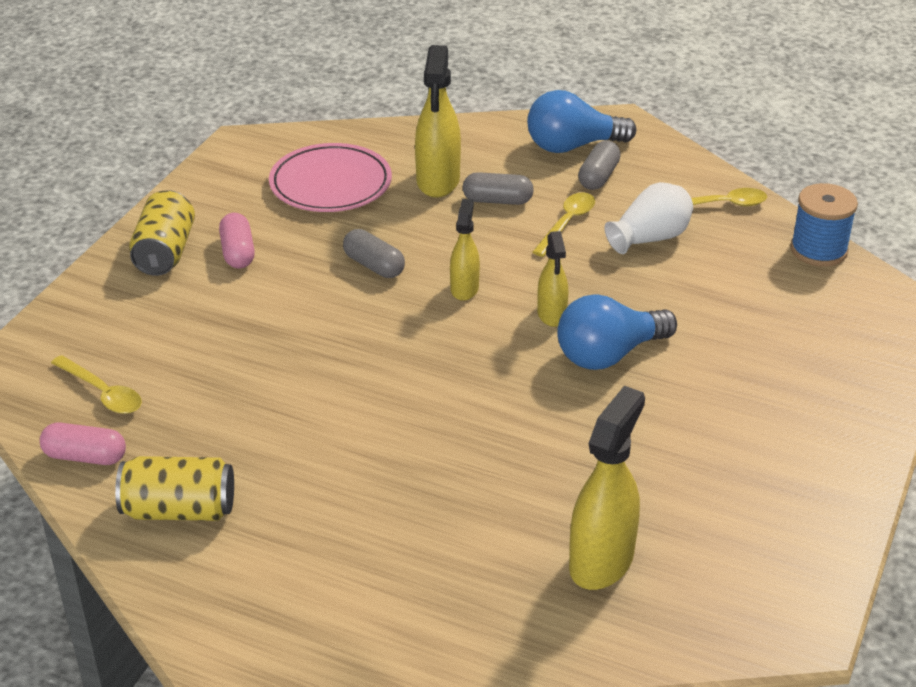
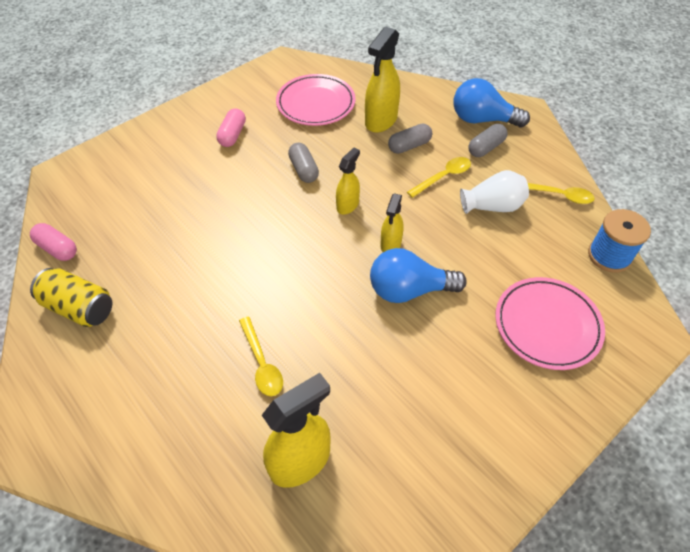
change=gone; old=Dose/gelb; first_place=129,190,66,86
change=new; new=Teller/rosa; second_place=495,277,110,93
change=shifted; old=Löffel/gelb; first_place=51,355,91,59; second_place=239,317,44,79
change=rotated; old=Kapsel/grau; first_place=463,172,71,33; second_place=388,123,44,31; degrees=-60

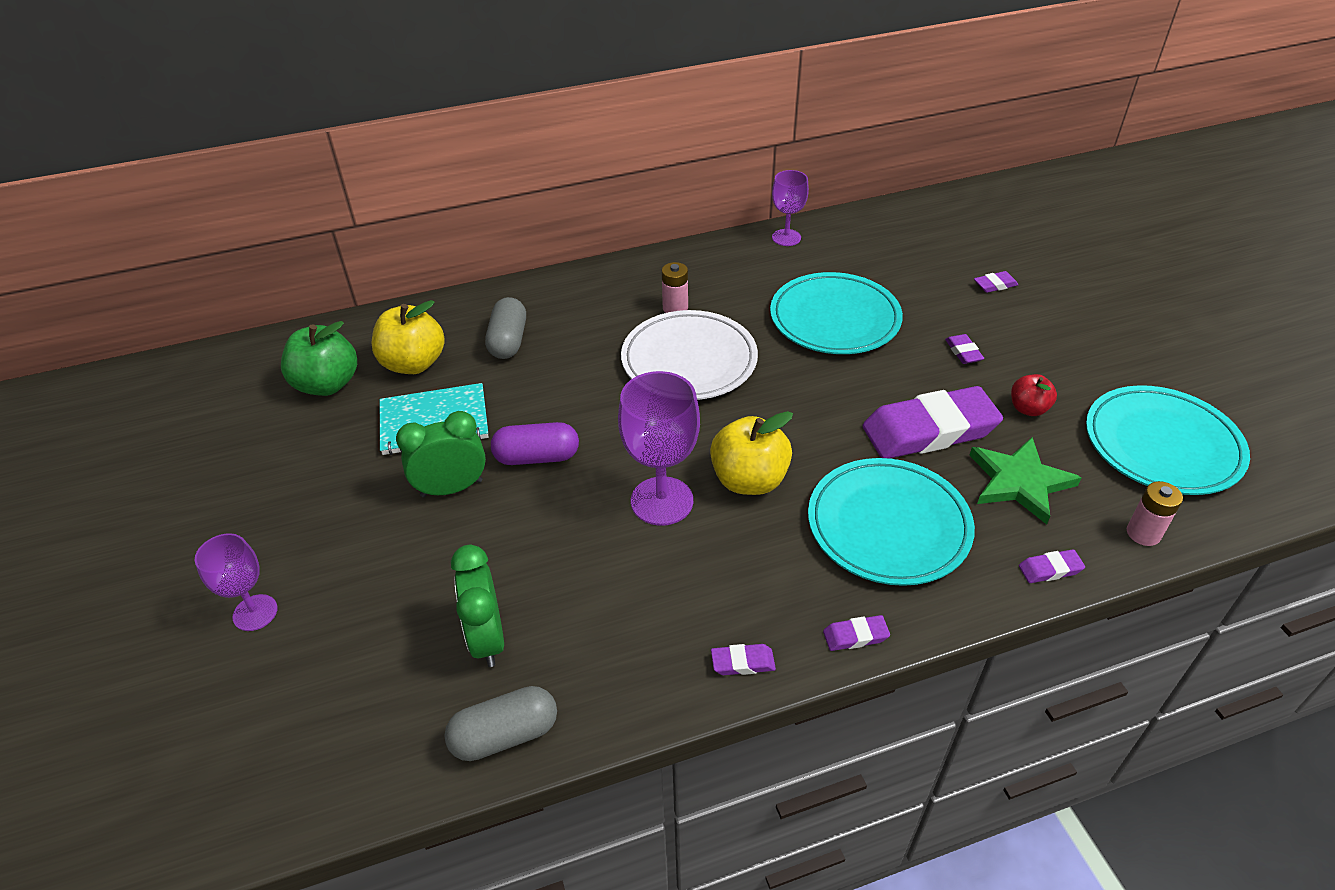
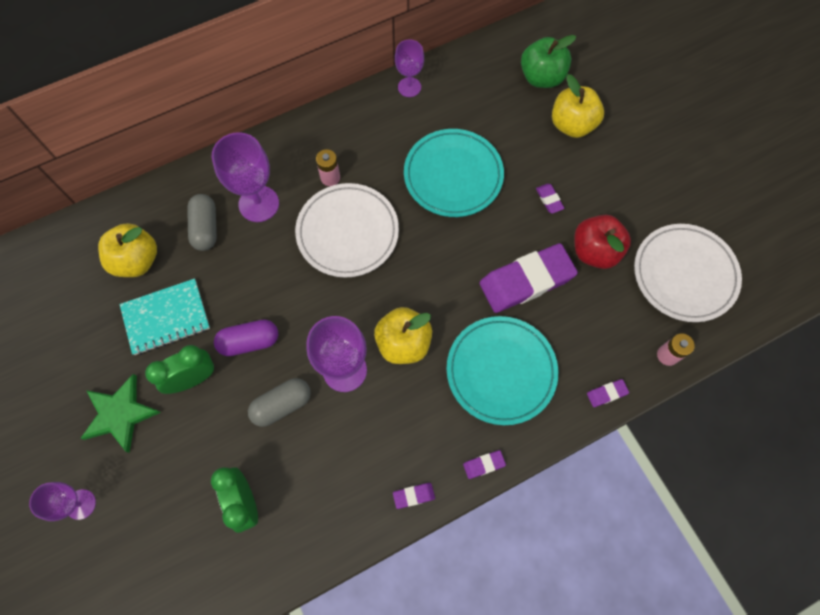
change=new; new=Kelch/lila; second_place=212,132,67,90
change=shifted; old=Apfel/grün; first_place=281,321,76,75; second_place=521,35,55,53
change=shifted; old=Kapsel/grau; first_place=444,686,113,75; second_place=248,378,63,49
change=shifted; old=Stern/grün; first_place=969,437,112,88; second_place=80,374,81,79
change=swapped; old=Radiergummi/lila; new=Apfel/gelb; first_place=974,271,44,22; second_place=552,74,52,64
change=repainted; old=Teller/türkis; new=Teller/weiß; first_place=1086,385,164,110; second_place=634,224,108,98
change=scaled; old=Apfel/rot; first_place=1011,374,46,42; second_place=574,215,57,54; factor=1.74

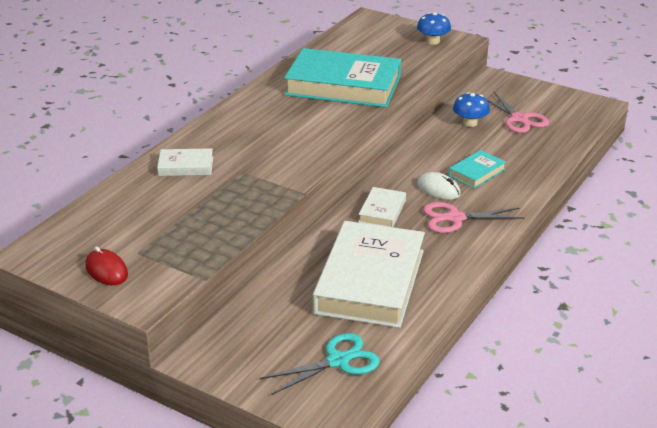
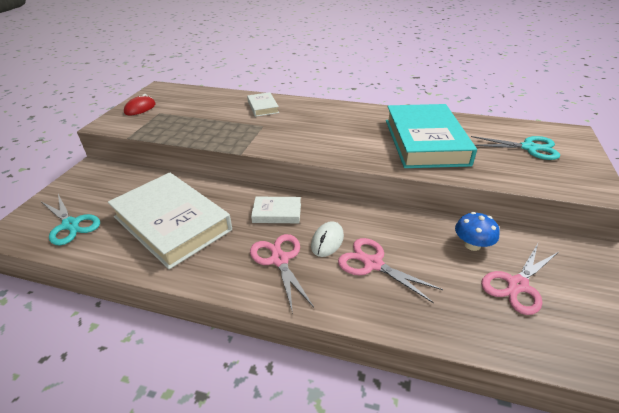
change=gone; old=Pilz/blau; first_place=417,12,34,33
change=new; new=Schere/türkis; second_place=471,136,89,24
change=swapped; old=Buch/türkis; new=Schere/rosa; first_place=449,150,57,38; second_place=338,238,105,65
change=rotated; old=Buch/weiß; first_place=313,221,112,107; second_place=108,173,124,96; degrees=45

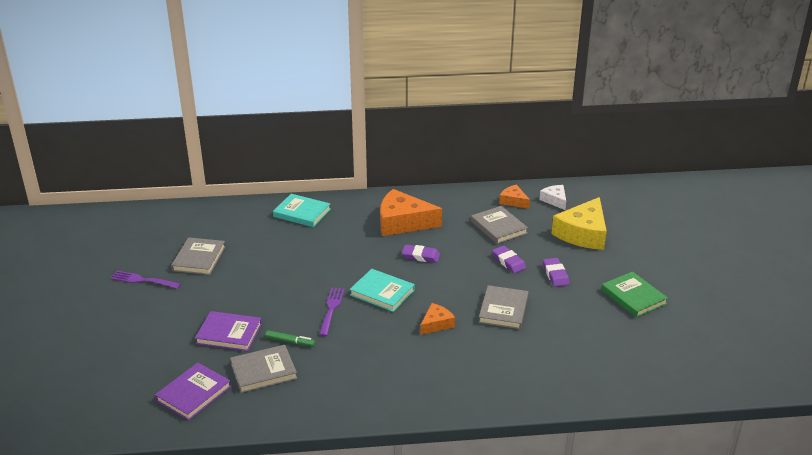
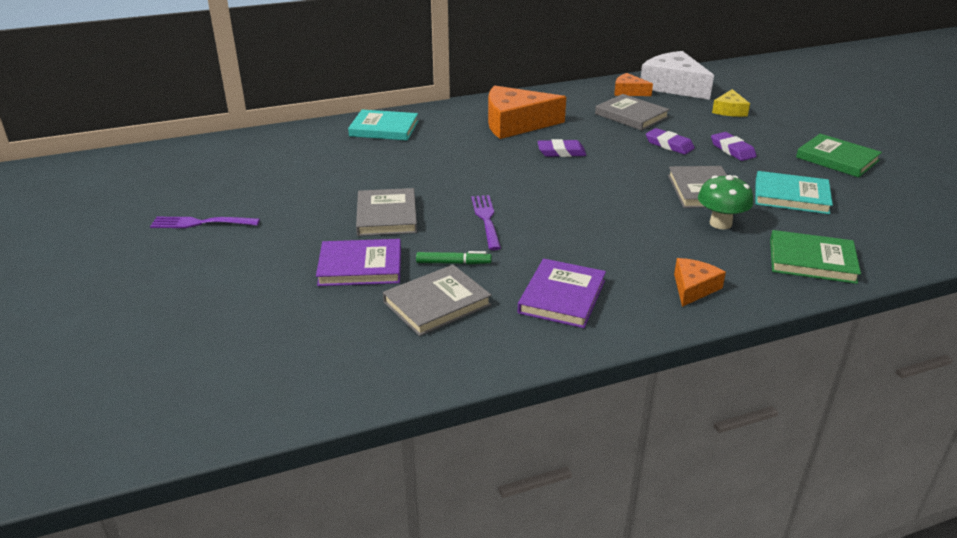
change=new; new=Pilz/grün; second_place=698,175,55,55
change=new; new=Buch/grün; second_place=770,230,91,54
change=shifted; old=Buch/lila; first_place=155,363,76,58; second_place=518,259,88,69
change=shifted; old=Buch/grau; first_place=171,237,55,38; second_place=356,188,61,48
change=shifted; old=Buch/türkis; first_place=349,269,66,43; second_place=755,171,78,43
change=shifted; old=Käse/orange; first_place=420,303,35,32; second_place=674,258,52,49
change=scaled; old=Käse/weiß; first_place=539,185,27,25; second_place=641,51,73,49; factor=1.94
change=scaled; old=Käse/gelb; first_place=551,197,56,53; second_place=712,89,38,28; factor=0.51

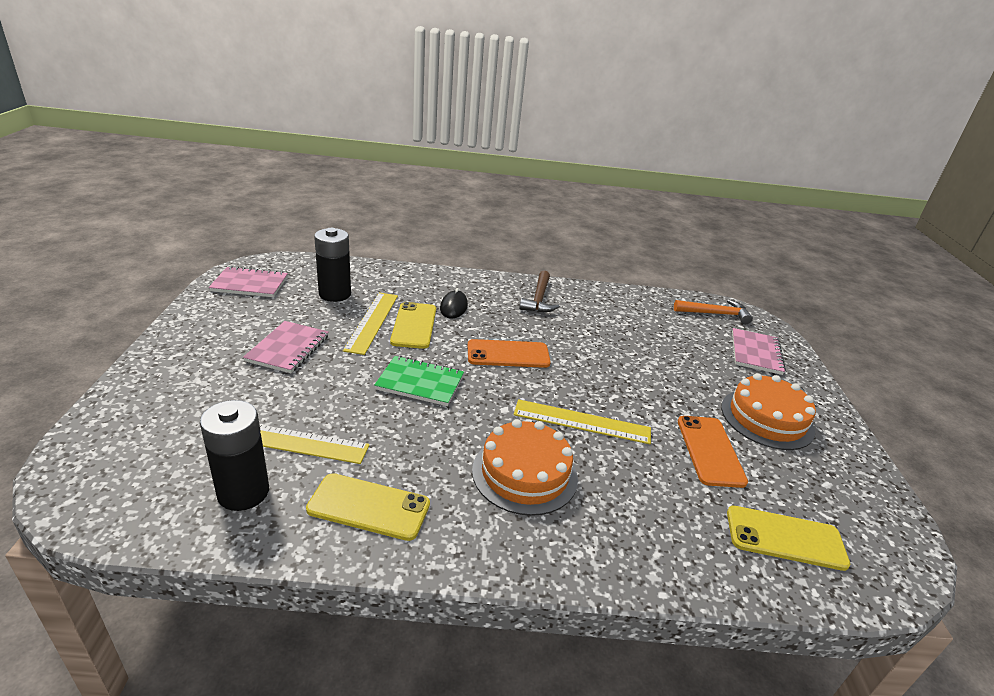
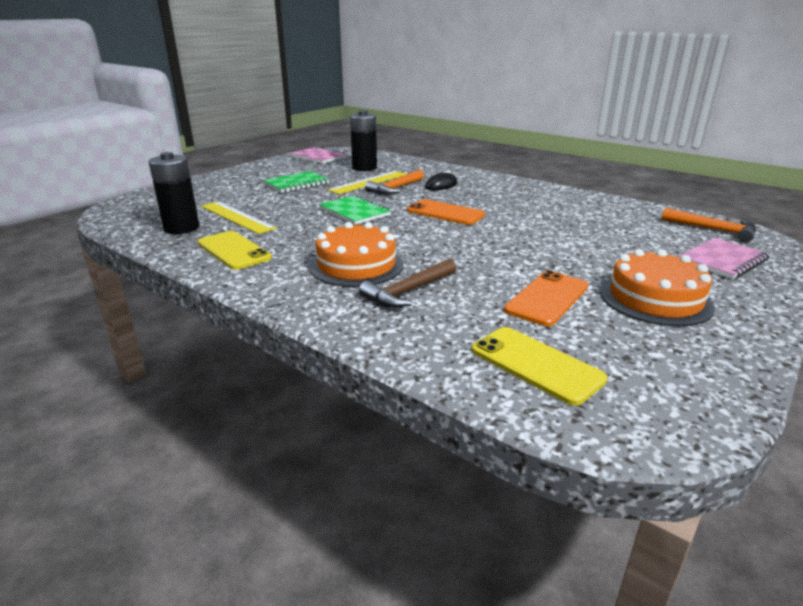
change=gone; old=Lineal/gelb; first_place=514,399,137,45
change=shifted; old=Hammer/braun; first_place=519,270,41,42; second_place=359,259,98,49
change=swapped; old=Handy/gelb; new=Hammer/orange; first_place=390,302,46,47; second_place=365,170,59,25
change=repainted; old=Notizbuch/rosa; new=Notizbuch/grün; first_place=243,321,86,52; second_place=263,171,67,22

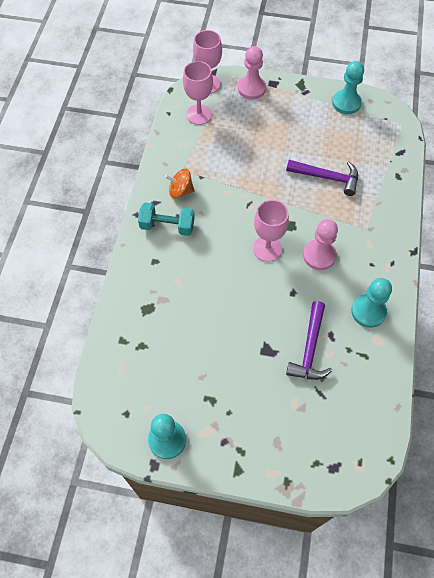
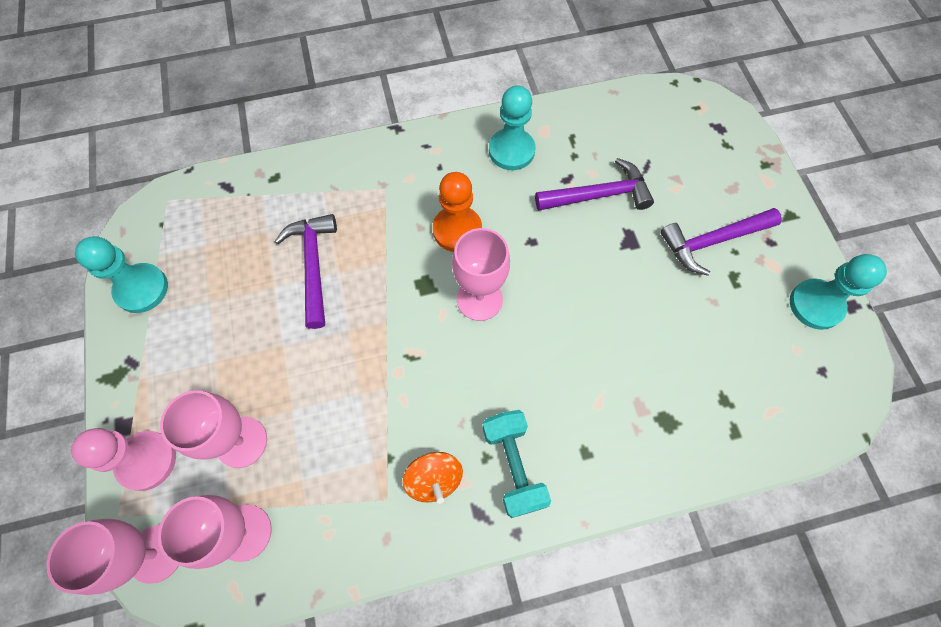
change=new; new=Kelch/rosa; second_place=160,390,107,78
change=new; new=Hammer/lila; second_place=660,208,122,68
change=repainted; old=Bauer/rosa; new=Bauer/orange; first_place=303,219,35,51; second_place=433,172,49,80

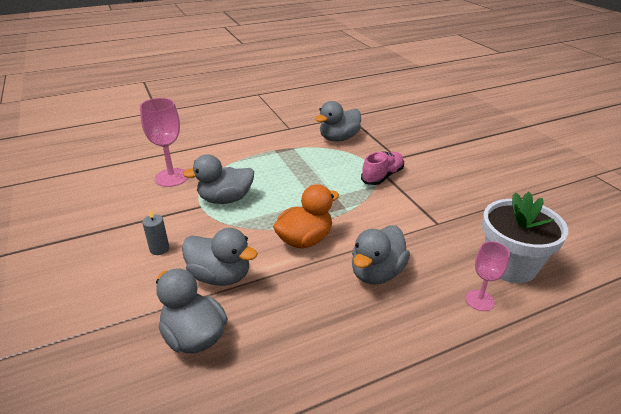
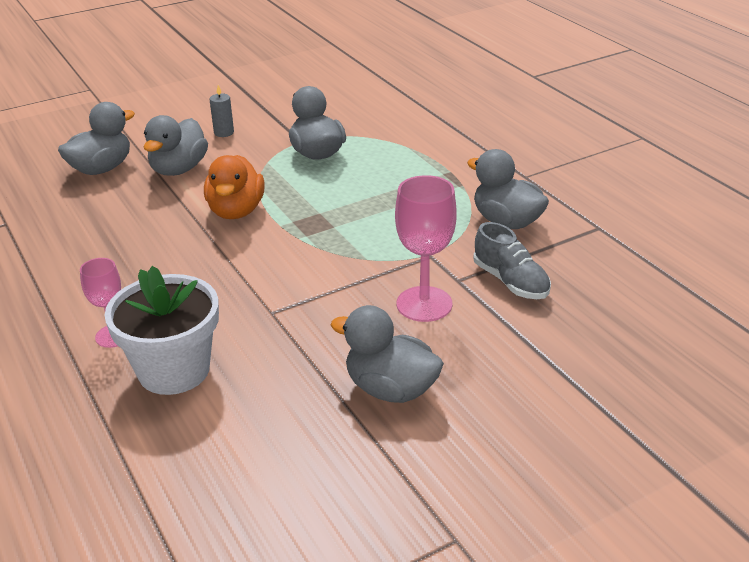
change=gone; old=Schuh/rosa; first_place=361,152,43,33
change=new; new=Schuh/grau; second_place=474,222,77,77
change=shifted; old=Kelch/rosa; first_place=140,98,48,89; second_place=395,175,62,147
change=shifted; old=Ente/grau; first_place=352,226,58,58; second_place=331,305,113,98
change=rotated; old=Ente/orange; first_place=273,184,66,65; second_place=204,155,61,64; degrees=45

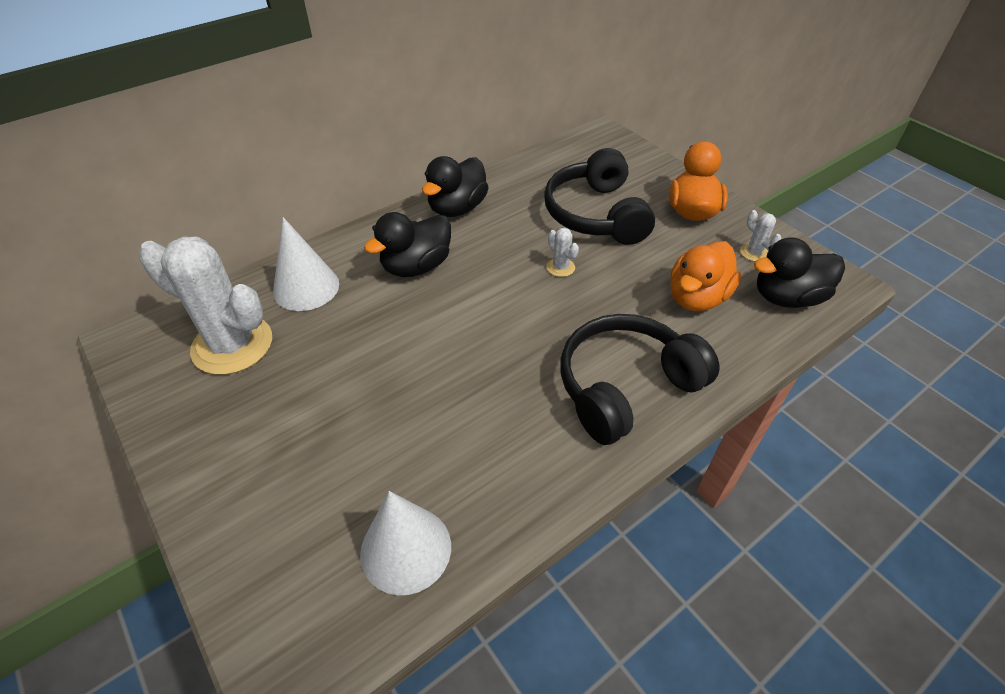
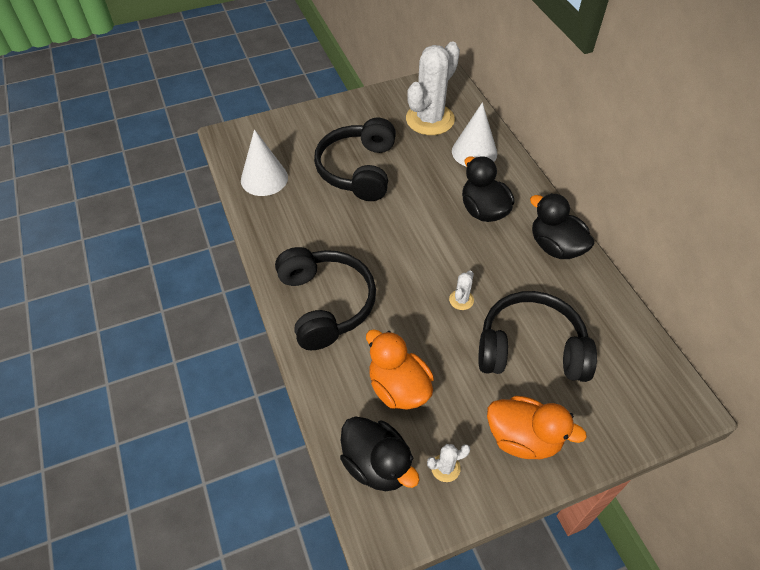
change=new; new=Kopfhörer/schwarz; second_place=314,118,82,83
change=rotated; old=Kaktus/weiß; first_place=547,228,32,49; second_place=449,270,25,40; degrees=-45
change=rotated; old=Ente/schwarz; first_place=754,237,91,71; second_place=340,416,80,75; degrees=135

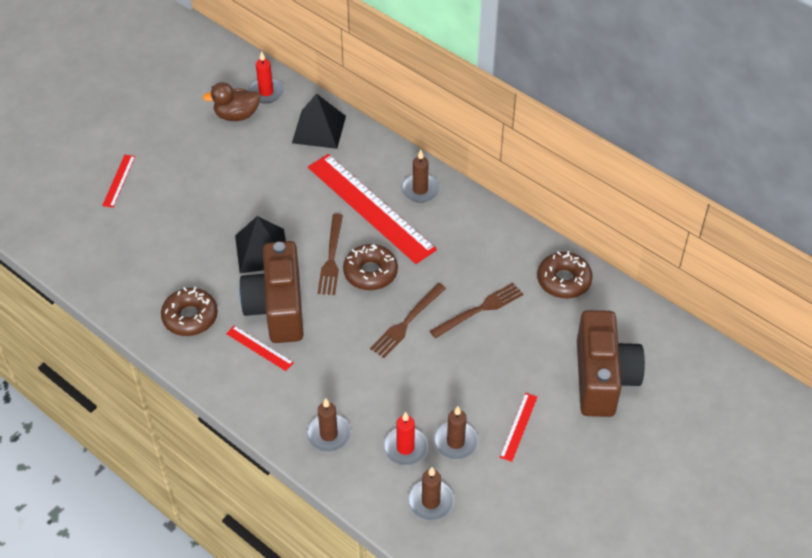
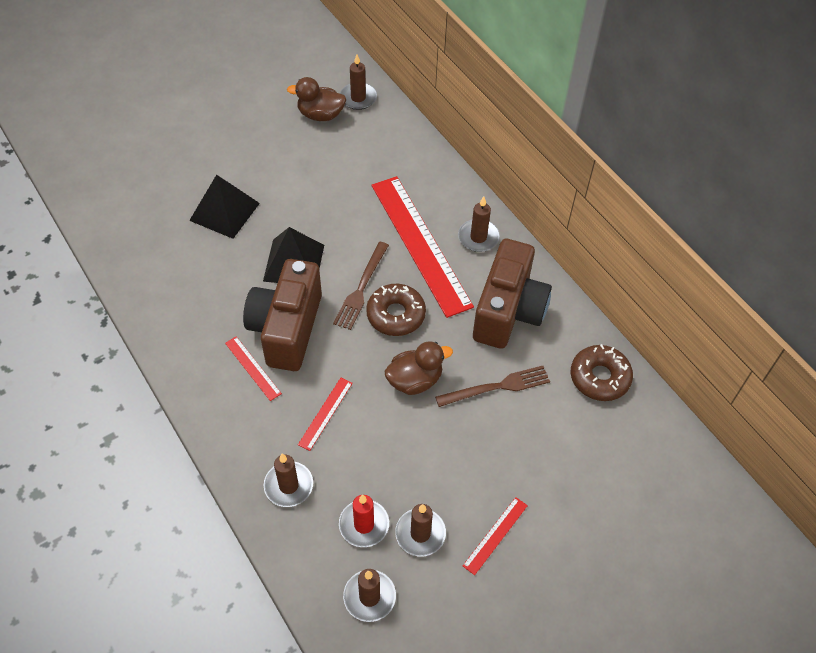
change=gone; old=Donut/braun; first_place=161,287,57,49
change=shifted; old=Lineal/rot; first_place=102,155,33,53; second_place=298,378,55,73
change=shifted; old=Pyramide/schwarz; first_place=292,93,54,56; second_place=189,175,71,64
change=shifted; old=Kamera/braun; first_place=577,310,68,107; second_place=473,239,79,110
change=swapped; old=Gabel/braun; new=Ente/braun; first_place=370,283,76,75; second_place=384,341,69,54
change=repainted; old=Kerze/rot; new=Kerze/braun; first_place=248,51,36,52; second_place=340,54,37,56

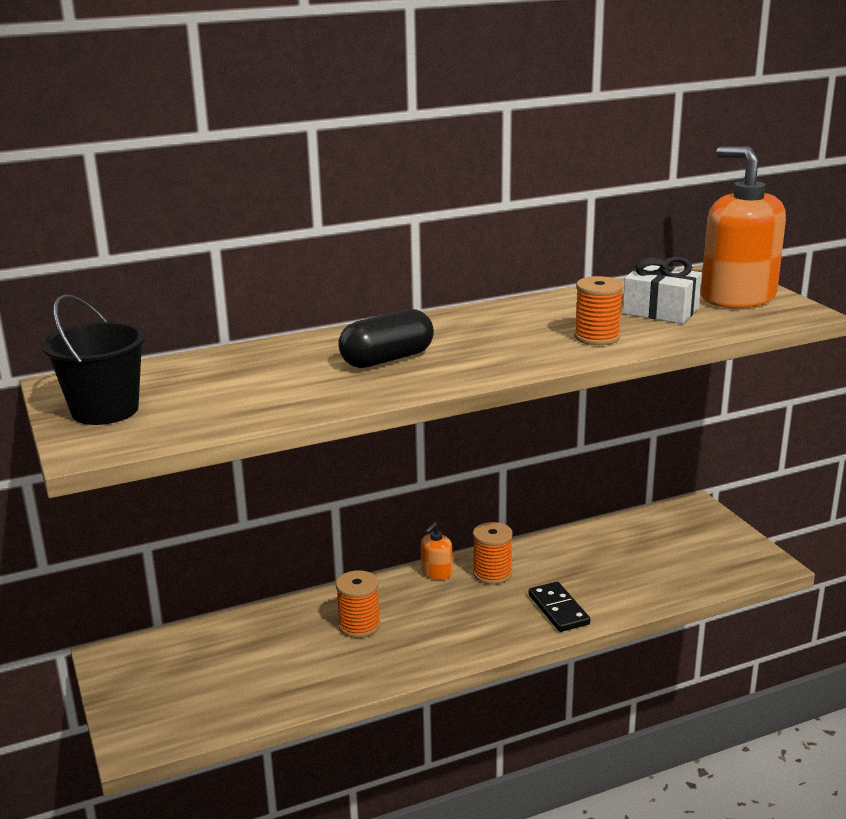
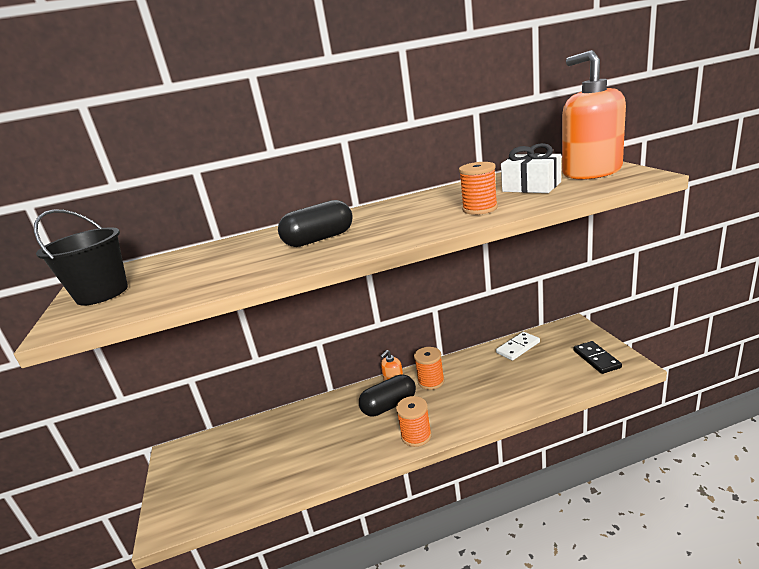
change=new; new=Kapsel/schwarz; second_place=359,374,57,43
change=new; new=Dominostein/weiß; second_place=496,332,44,29
change=shifted; old=Garnrolle/orange; first_place=336,570,44,68; second_place=396,396,36,51
change=shifted; old=Dominostein/schwarz; first_place=528,582,62,50; second_place=573,341,49,33

